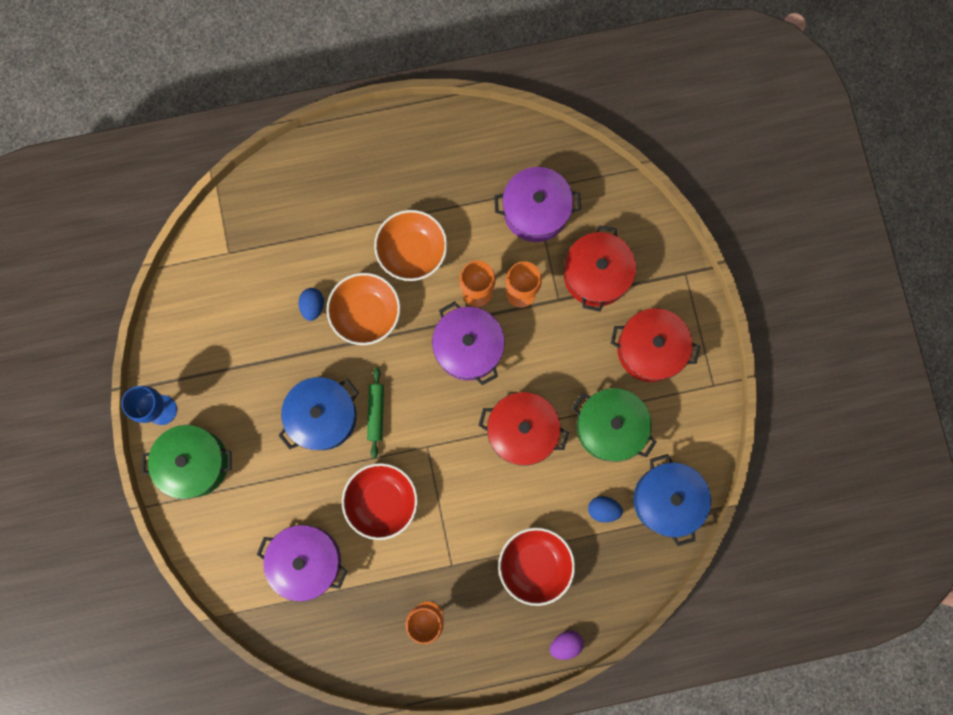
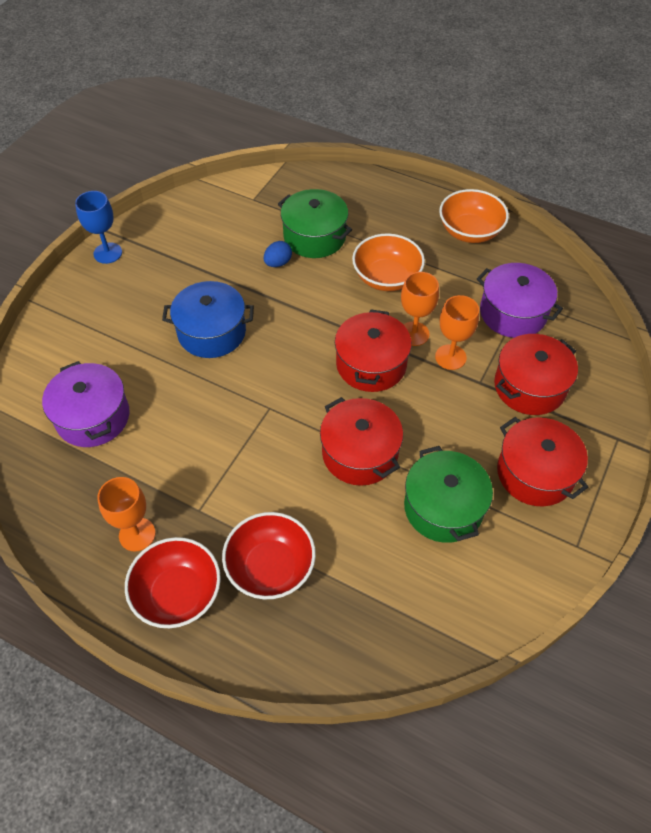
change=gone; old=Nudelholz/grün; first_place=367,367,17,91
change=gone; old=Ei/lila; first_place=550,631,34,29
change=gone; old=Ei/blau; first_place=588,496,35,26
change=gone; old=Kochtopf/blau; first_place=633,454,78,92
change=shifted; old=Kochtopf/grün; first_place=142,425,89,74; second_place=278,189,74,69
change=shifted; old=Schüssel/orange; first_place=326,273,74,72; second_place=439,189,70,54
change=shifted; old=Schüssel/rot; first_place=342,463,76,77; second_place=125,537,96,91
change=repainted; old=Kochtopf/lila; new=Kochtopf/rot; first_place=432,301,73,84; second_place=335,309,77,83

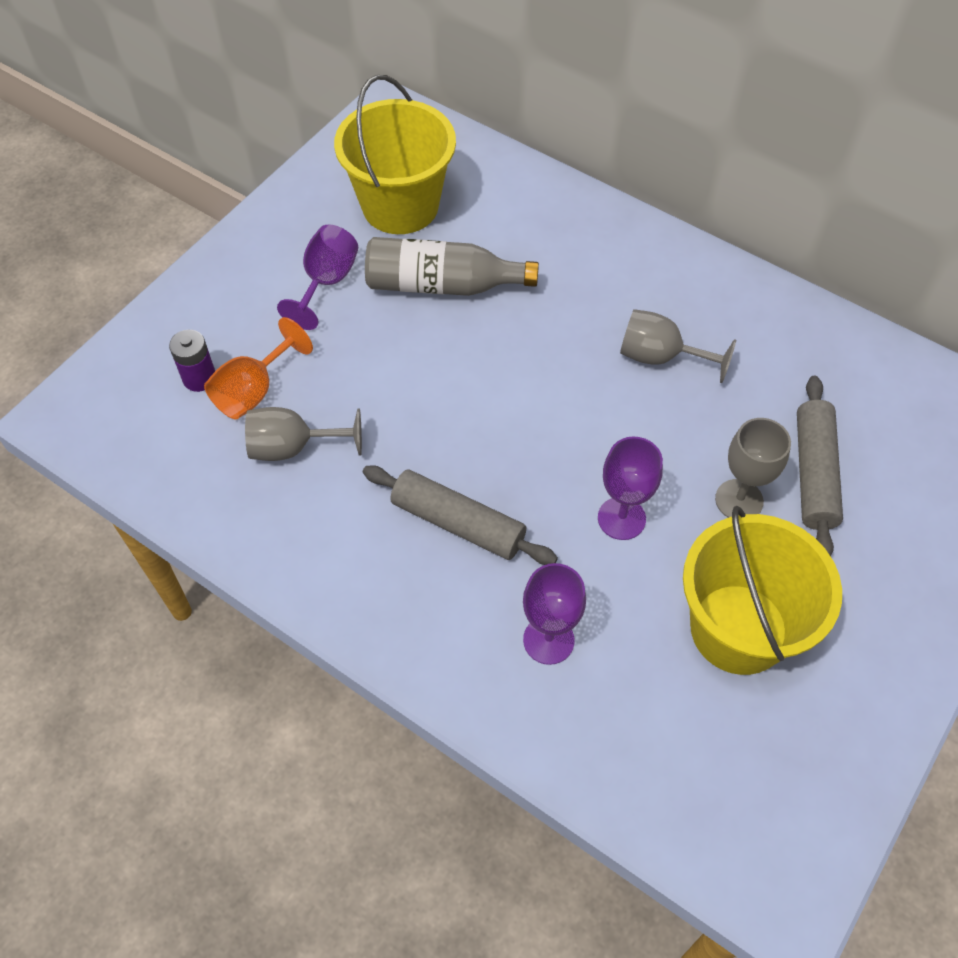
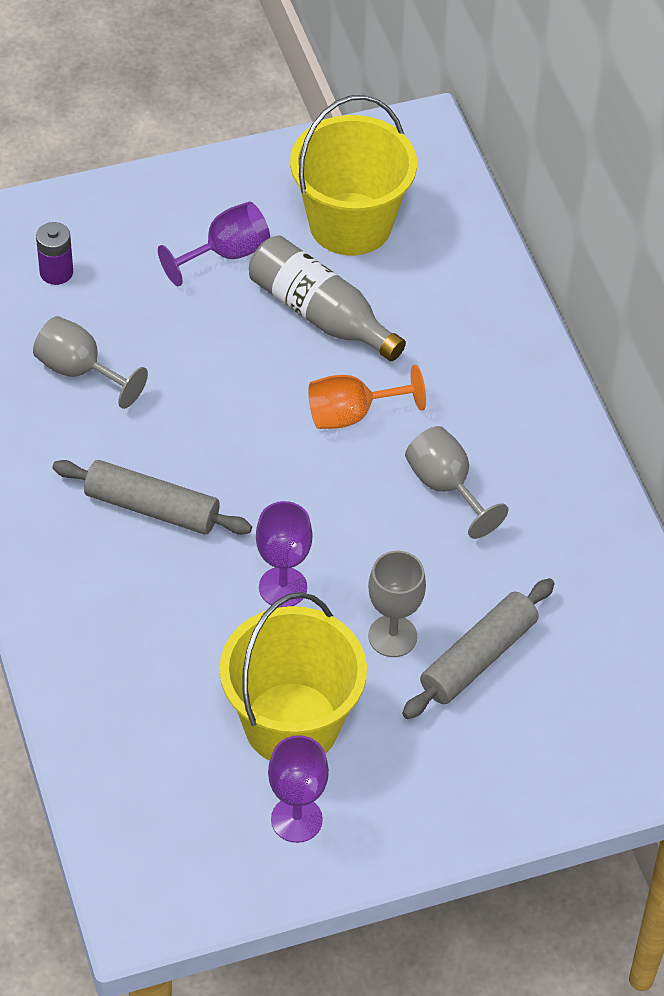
change=shifted; old=Kelch/orange; first_place=204,317,109,103; second_place=308,365,118,64
change=shifted; old=Kelch/lila; first_place=523,563,63,102; second_place=268,735,61,108
change=rotated; old=Nudelholz/grau; first_place=363,465,195,100; second_place=52,460,200,75; degrees=-45

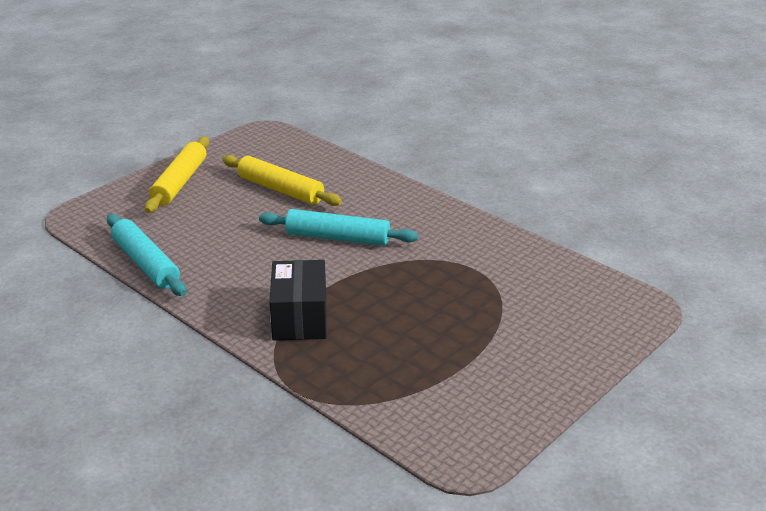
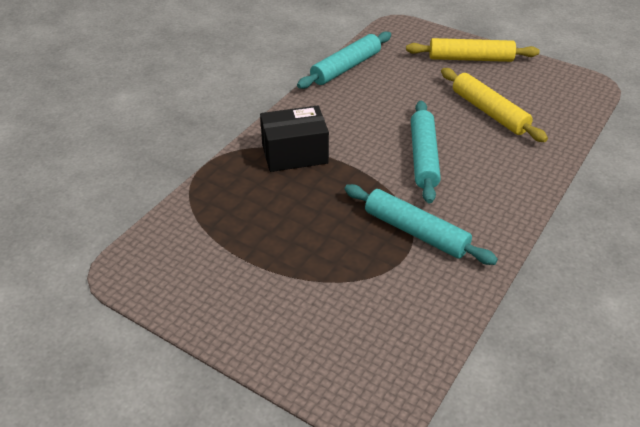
change=new; new=Nudelholz/türkis; second_place=345,184,153,81
change=rotated; old=Nudelholz/gelb; first_place=222,155,120,51; second_place=441,68,107,74; degrees=-60

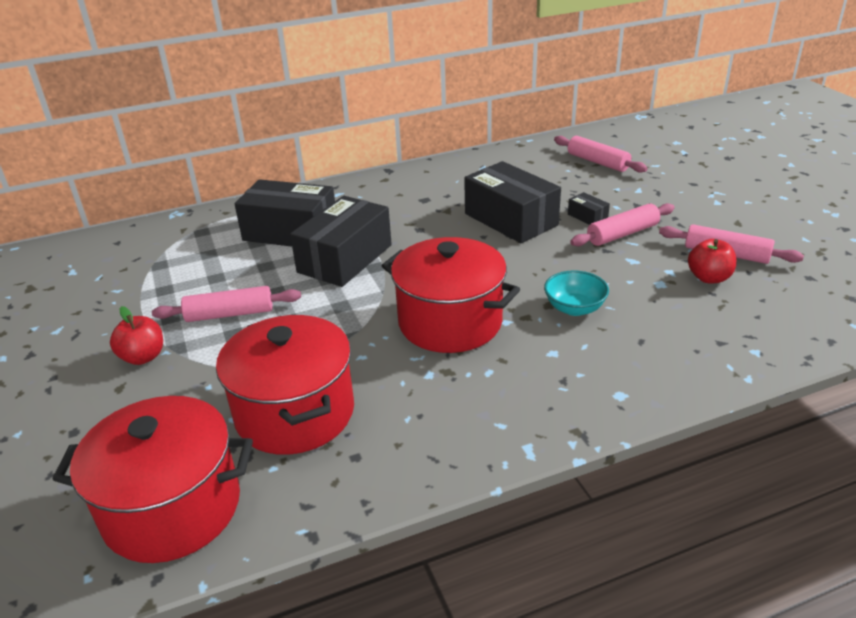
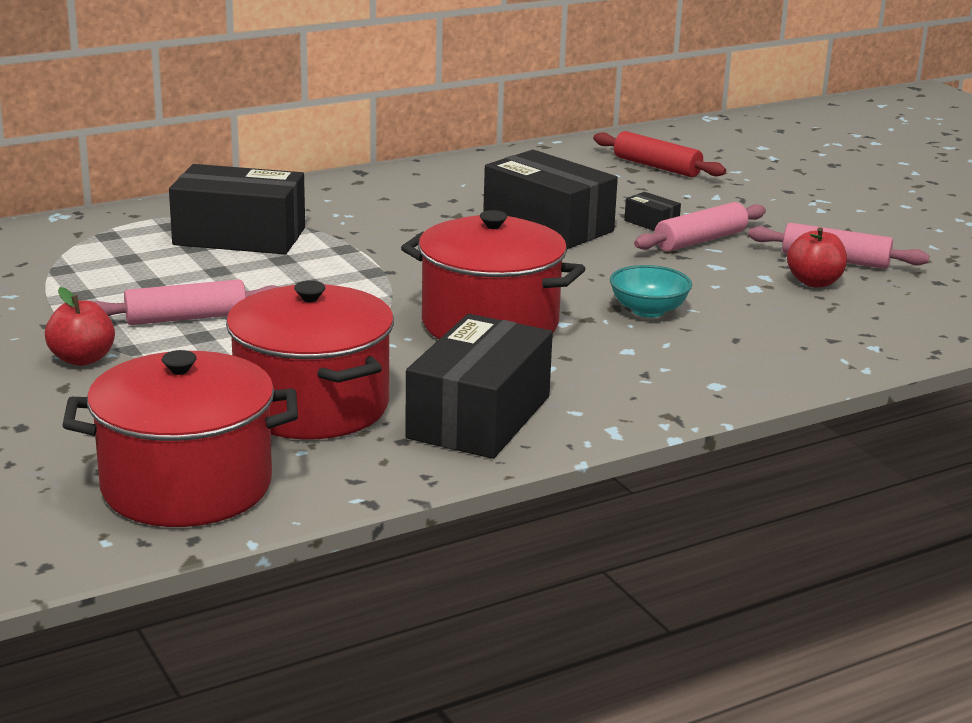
change=shifted; old=Schachtel/schwarz; first_place=290,196,102,91; second_place=405,314,148,145
change=repainted; old=Nudelholz/rosa; new=Nudelholz/rot; first_place=554,136,94,37; second_place=593,131,133,46

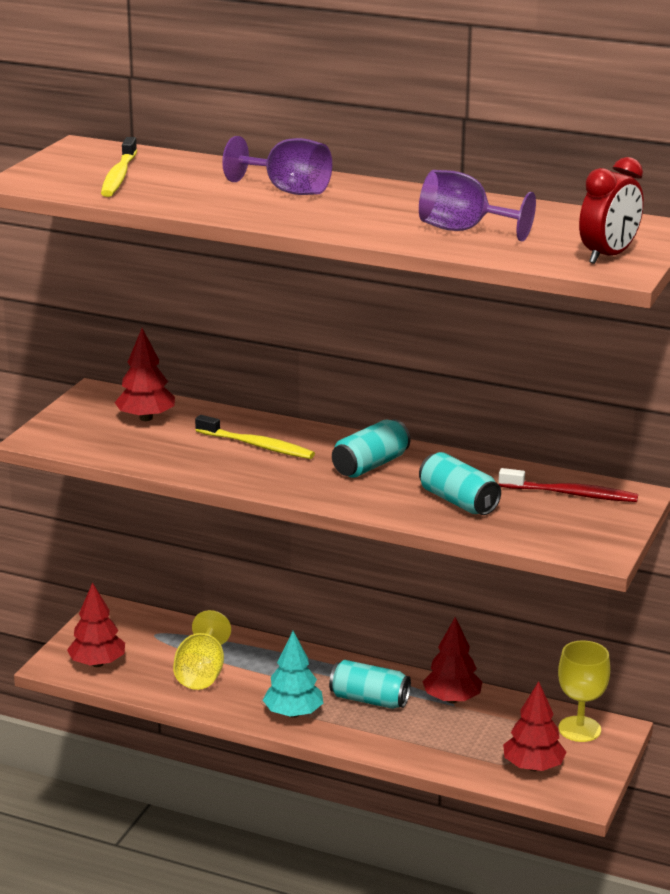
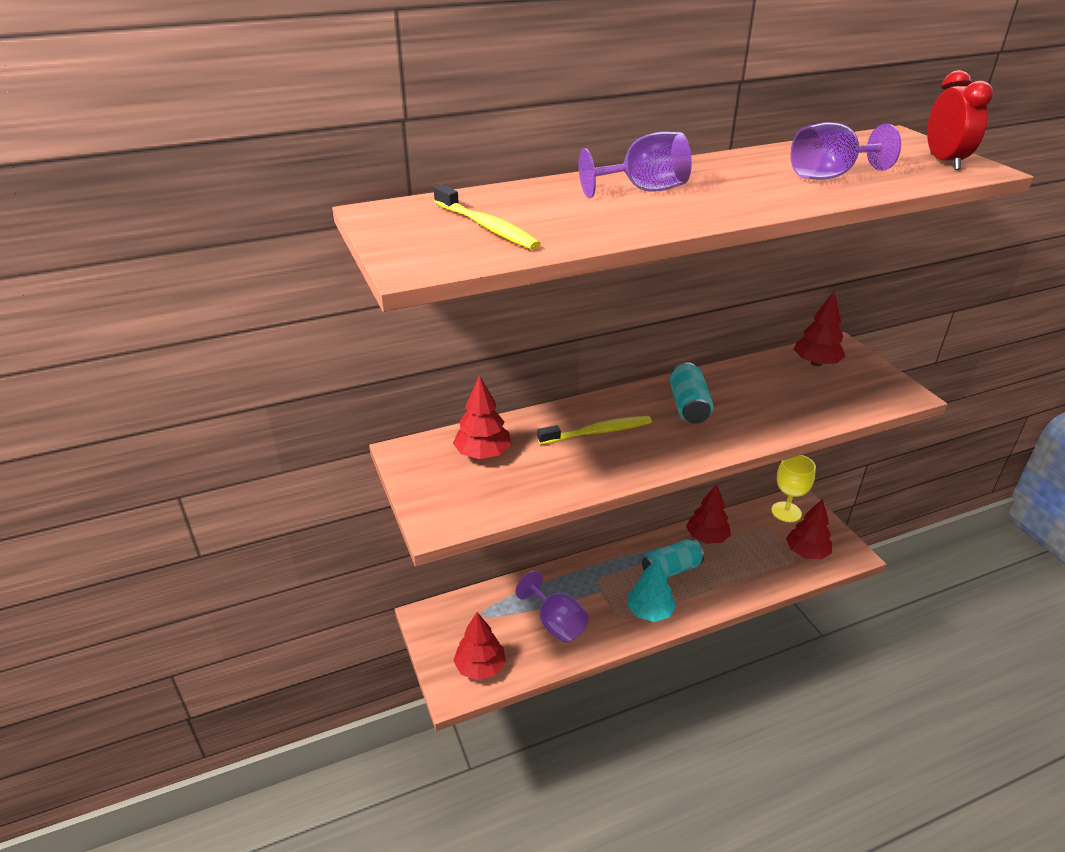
change=gone; old=Dose/türkis; first_place=419,452,82,63
change=swapped; old=Zahnbürste/rot; new=Baum/rot; first_place=498,468,140,34; second_place=793,291,53,75
change=repainted; old=Kelch/gelb; new=Kelch/lila; first_place=173,610,58,80; second_place=515,571,74,71

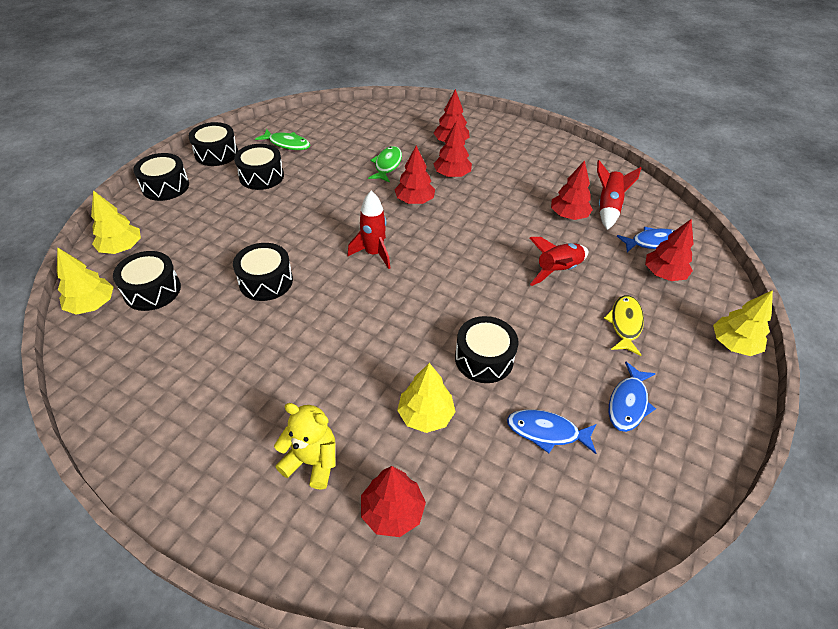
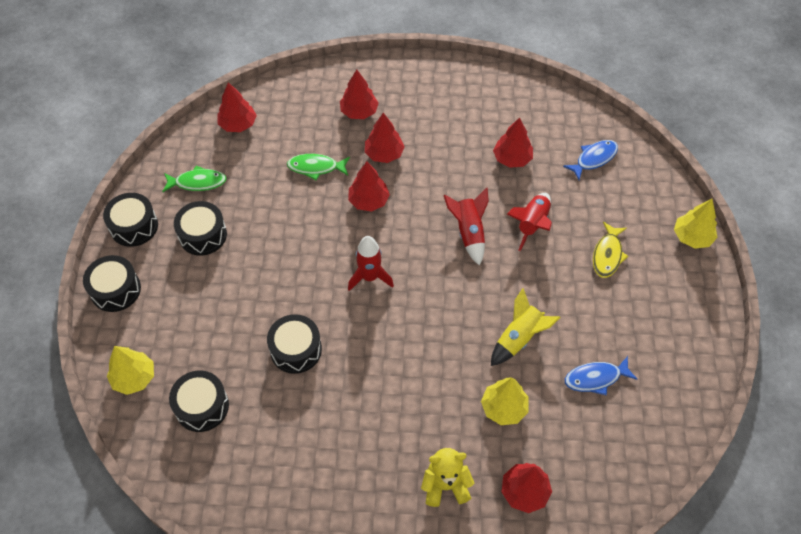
change=gone; old=Baum/gelb; first_place=57,247,56,68
change=gone; old=Fisch/blau; first_place=609,362,47,70
change=shifted; old=Rakete/rot; first_place=597,160,44,70; second_place=444,187,45,79
change=shifted; old=Baum/rot; first_place=645,219,49,62; second_place=217,82,40,50
change=swapped; old=Trommel/schwarz; new=Rakete/gelb; first_place=455,316,64,67; second_place=491,288,70,78
change=rotated; old=Fisch/grün; first_place=368,146,34,37; second_place=287,154,63,26; degrees=-75
change=rotated; old=Fisch/gelb; first_place=604,295,40,61; second_place=593,222,35,56; degrees=-150

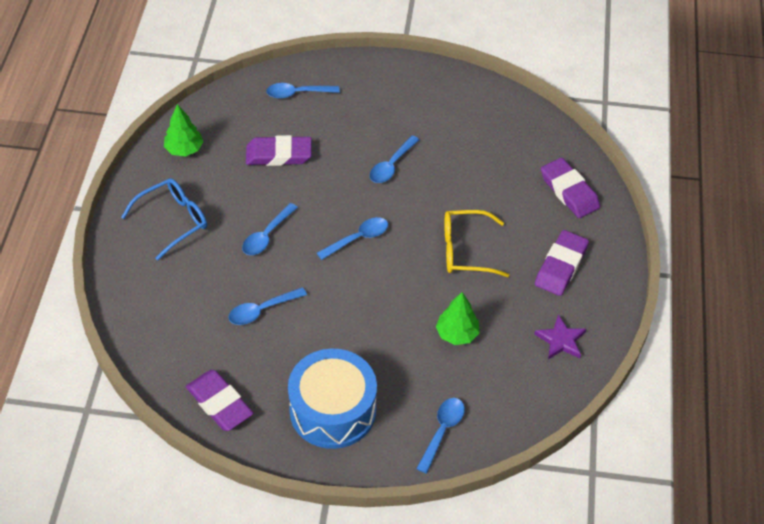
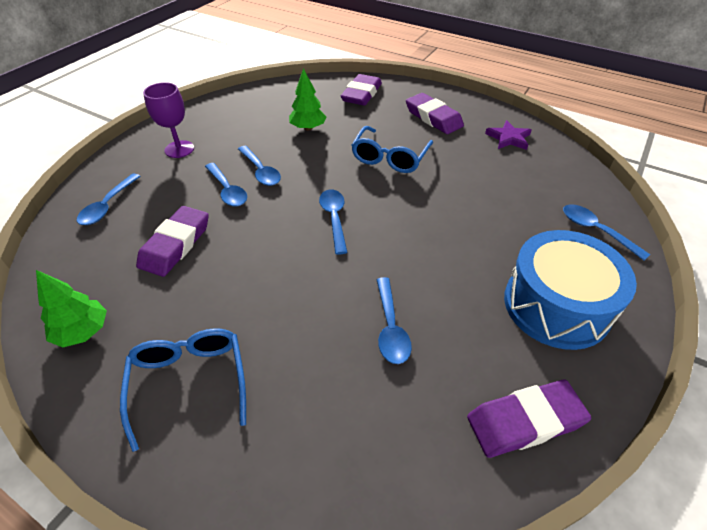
change=new; new=Kelch/lila; second_place=143,82,51,76
change=shifted; old=Löffel/blau; first_place=242,203,56,52; second_place=205,163,42,43
change=shifted; old=Baum/grün; first_place=436,292,44,53; second_place=289,68,37,63
change=repainted; old=Brille/gelb; new=Brille/blau; first_place=444,210,65,67; second_place=351,126,82,47
change=rotated; old=Radiergummi/lila; first_place=541,158,59,60; second_place=341,74,41,32; degrees=-60

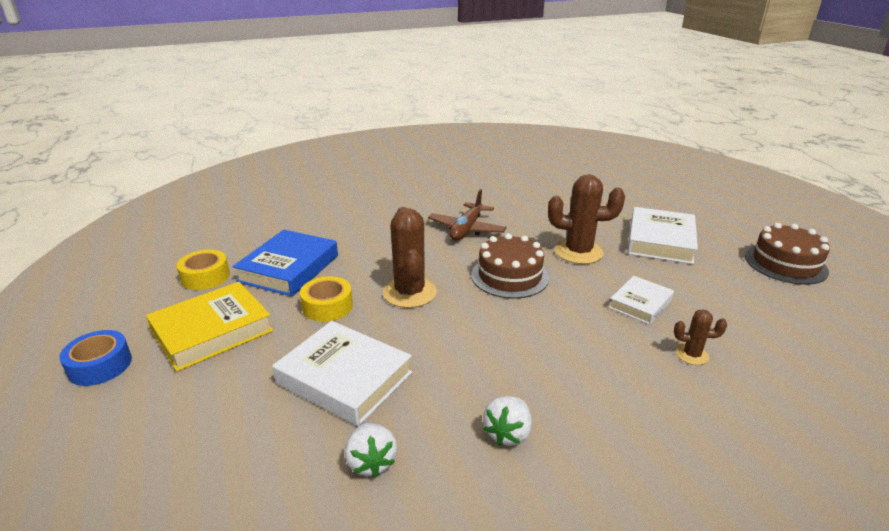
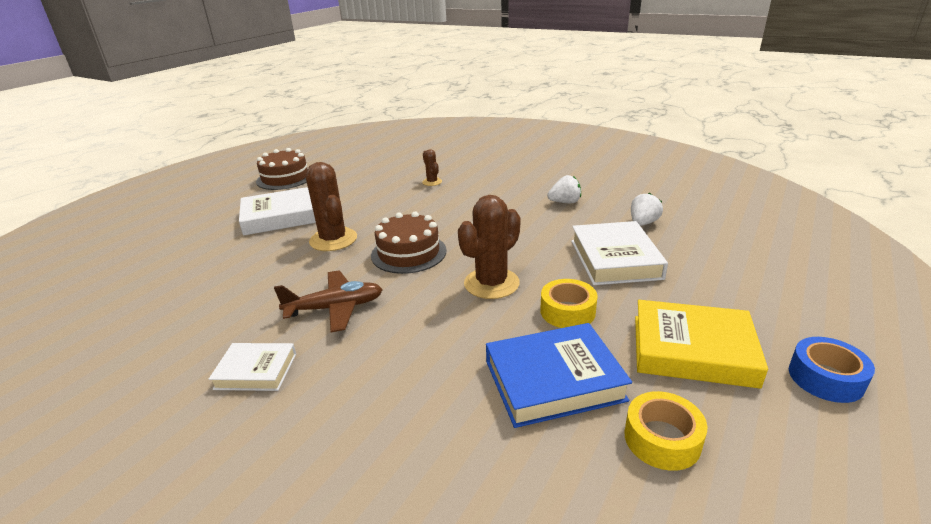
change=shifted; old=Buch/weiß; first_place=609,276,65,48; second_place=209,343,87,48

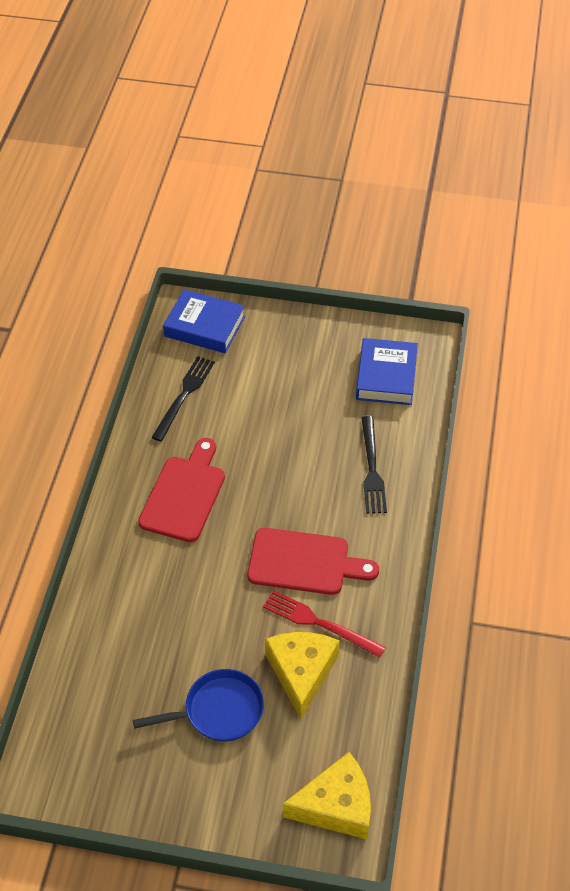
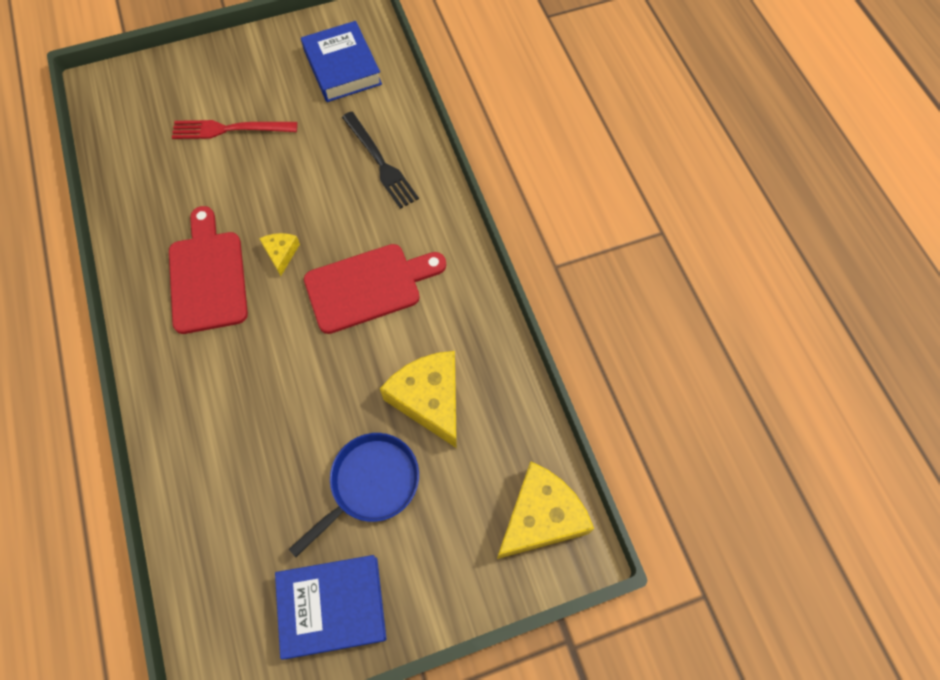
change=gone; old=Gabel/schwarz; first_place=151,356,64,86
change=new; new=Käse/gelb; second_place=259,233,41,43
change=shifted; old=Buch/blau; first_place=163,289,82,64; second_place=275,555,112,105
change=shifted; old=Gabel/rot; first_place=263,590,123,68; second_place=172,120,126,19

